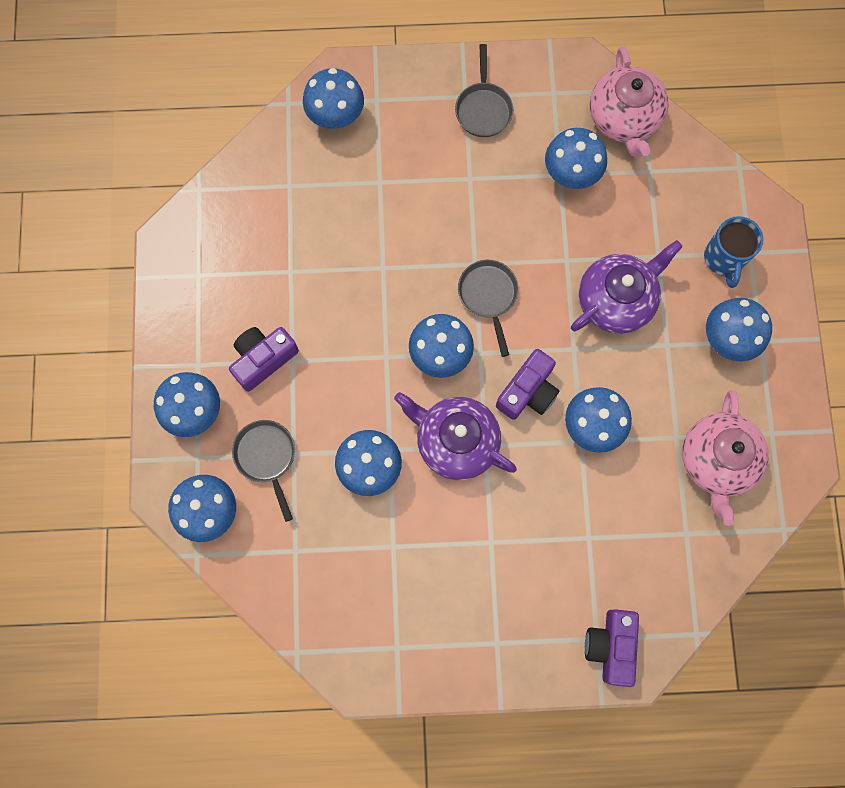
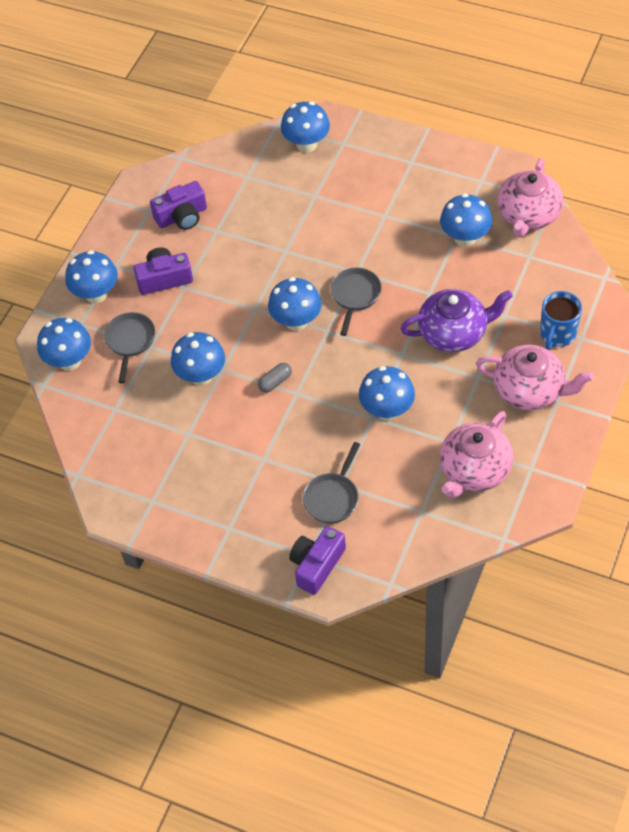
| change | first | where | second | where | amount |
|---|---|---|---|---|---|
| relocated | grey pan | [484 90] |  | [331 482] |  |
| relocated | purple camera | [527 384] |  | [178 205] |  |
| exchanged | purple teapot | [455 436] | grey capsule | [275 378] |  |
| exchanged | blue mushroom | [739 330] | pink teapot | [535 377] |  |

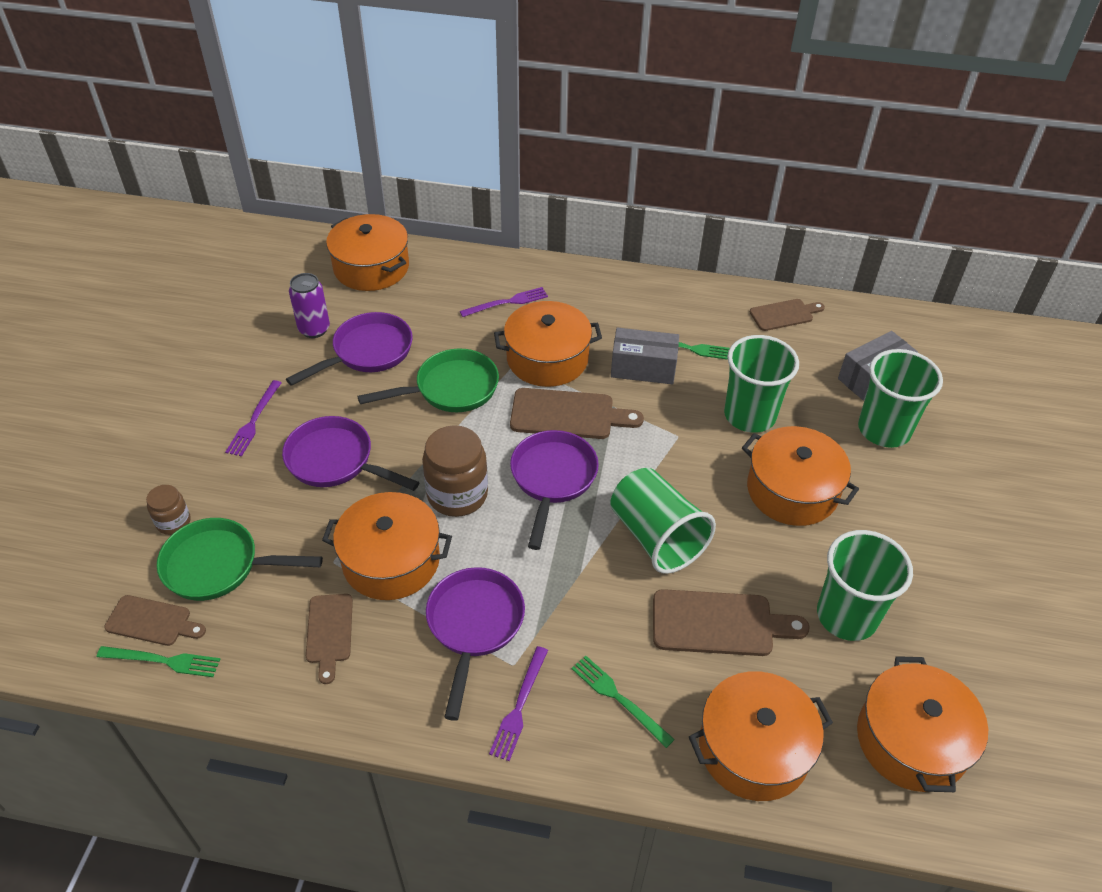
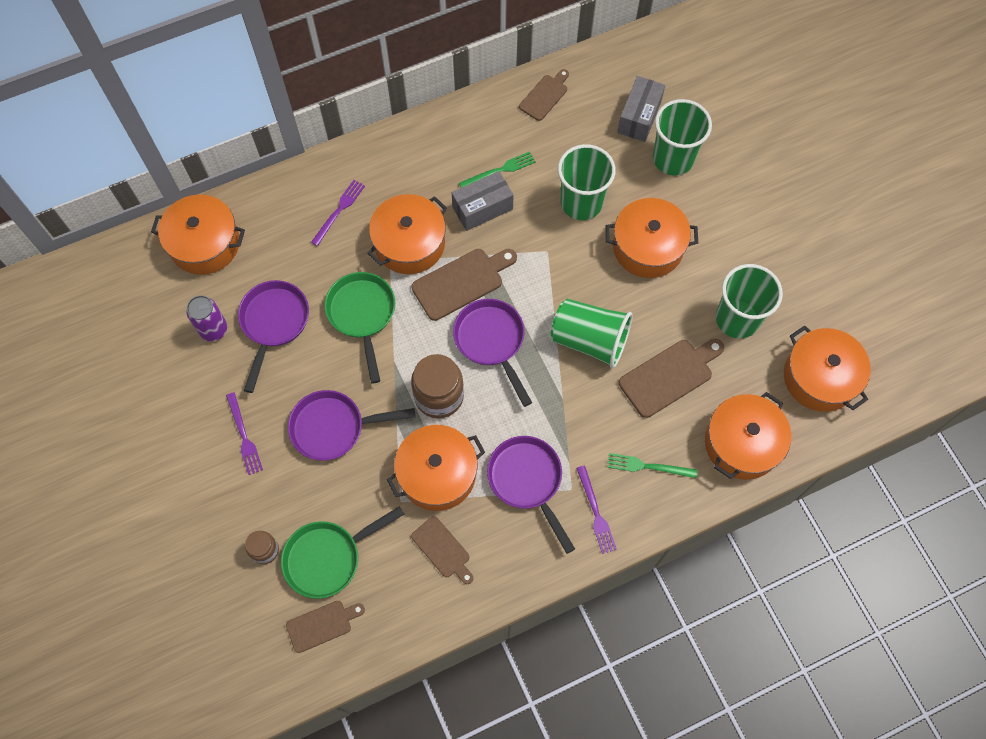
| change | first | where | second | where | amount |
|---|---|---|---|---|---|
| missing | green fork | [158 661] |  |  |  |
| spun | green pan | [428 380] |  | [360 327] | 45 degrees counterclockwise |

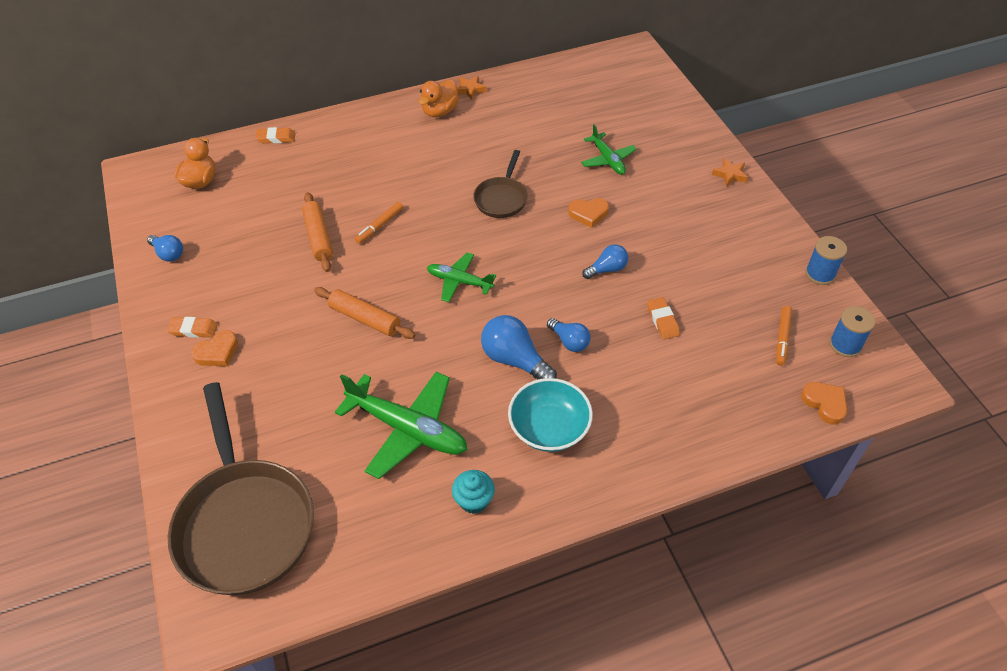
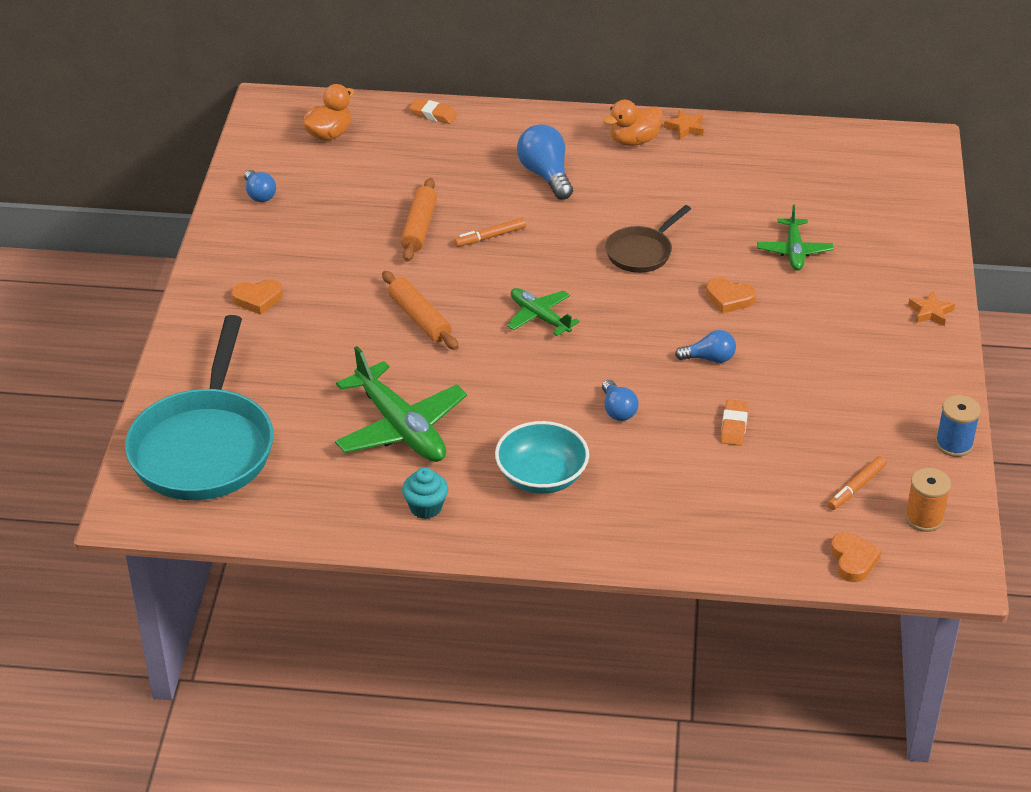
| change | first | where | second | where | amount |
|---|---|---|---|---|---|
| missing | orange eraser | [192 327] |  |  |  |
| relocated | blue light bulb | [519 347] |  | [545 162] |  |
| colour | brown pan | [241 488] | turquoise pan | [199 407] |  |
| colour | blue spool | [852 331] | orange spool | [928 500] |  |

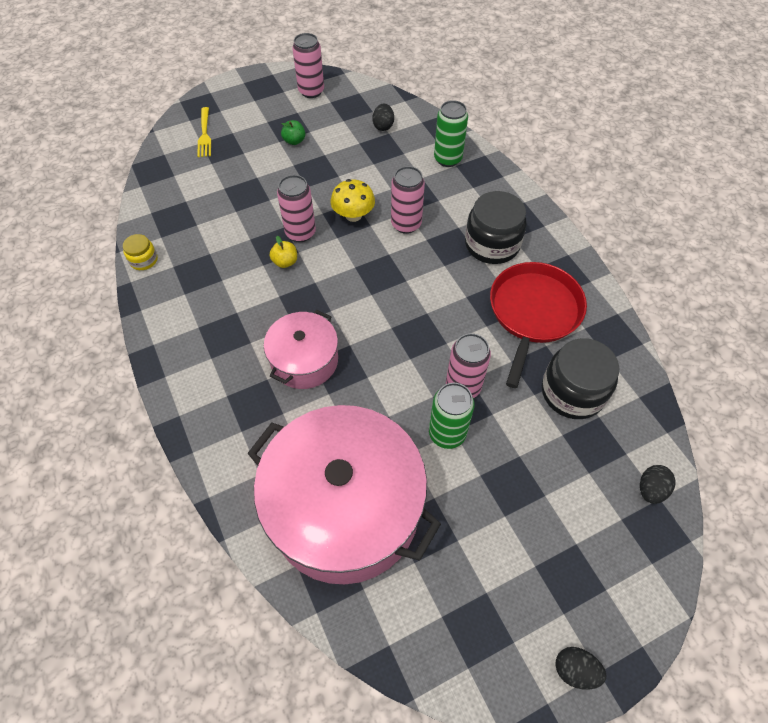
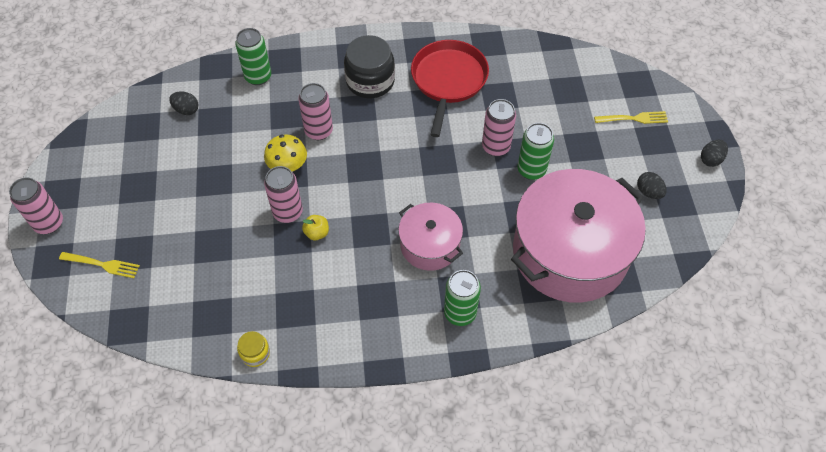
| change | first | where | second | where | amount |
|---|---|---|---|---|---|
| missing | green apple | [293 132] |  |  |  |
| missing | black jar | [580 378] |  |  |  |
| appeared |  |  | green can | [462 298] |  |
| appeared |  |  | yellow fork | [631 117] |  |
| relocated | pink can | [308 65] |  | [36 205] |  |
| relocated | black egg | [658 484] |  | [652 185] |  |
| spun | red pan | [538 325] |  | [450 88] | 60 degrees clockwise |

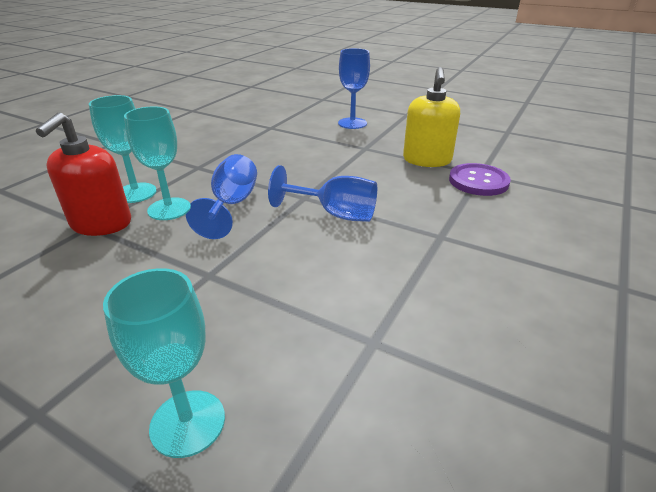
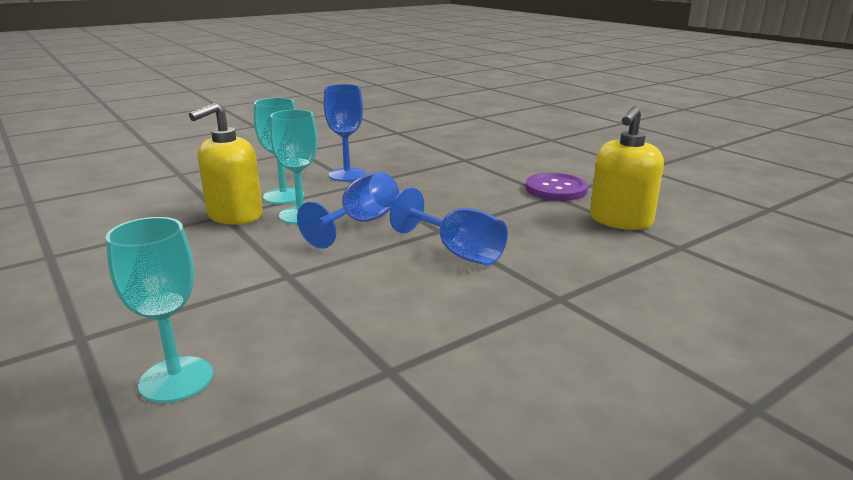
| change | first | where | second | where | amount |
|---|---|---|---|---|---|
| relocated | blue goblet | [354 88] |  | [345 132] |  |
| relocated | purple button | [480 179] |  | [557 187] |  |
| colour | red soap dispenser | [83 174] | yellow soap dispenser | [226 164] |  |

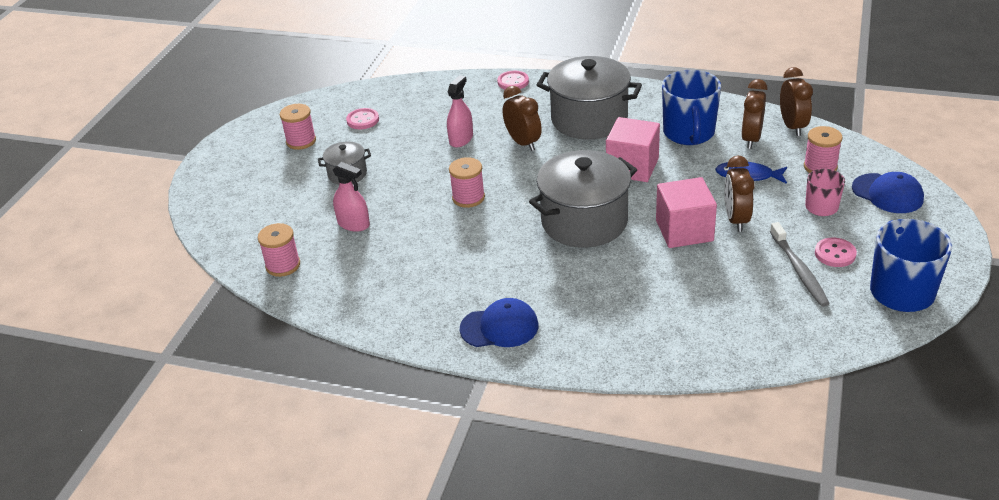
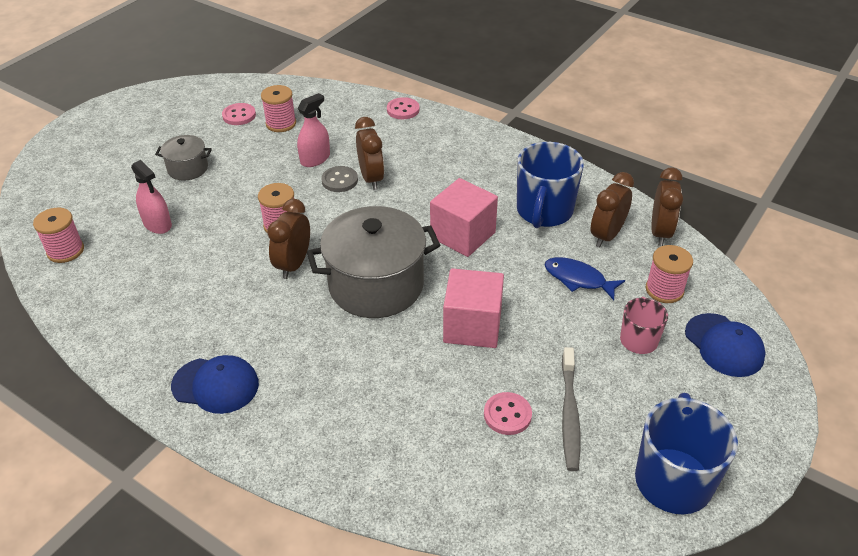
| change | first | where | second | where | amount |
|---|---|---|---|---|---|
| missing | grey pot | [589 97] |  |  |  |
| appeared |  |  | grey button | [339 179] |  |
| relocated | pink spool | [298 127] |  | [278 108] |  |
| relocated | brown clock | [740 193] |  | [288 239] |  |
| relocated | pink button | [836 252] |  | [508 413] |  |

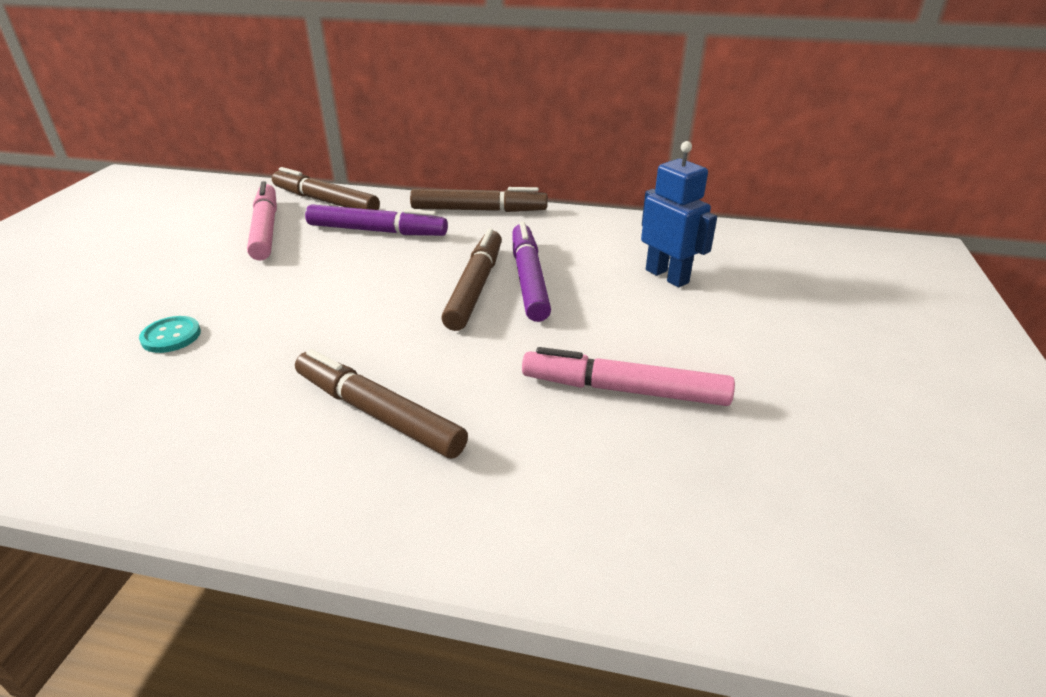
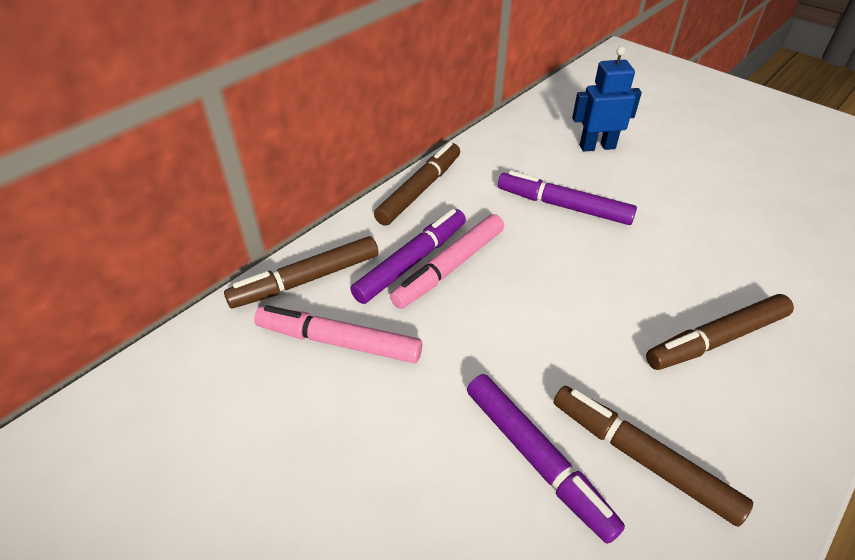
| change | first | where | second | where | amount |
|---|---|---|---|---|---|
| relocated | brown marker | [471 279] |  | [653 456] |  |
| relocated | pink marker | [628 376] |  | [447 261] |  |
| exchanged | turquoise button | [170 334] | purple marker | [546 459] |  |

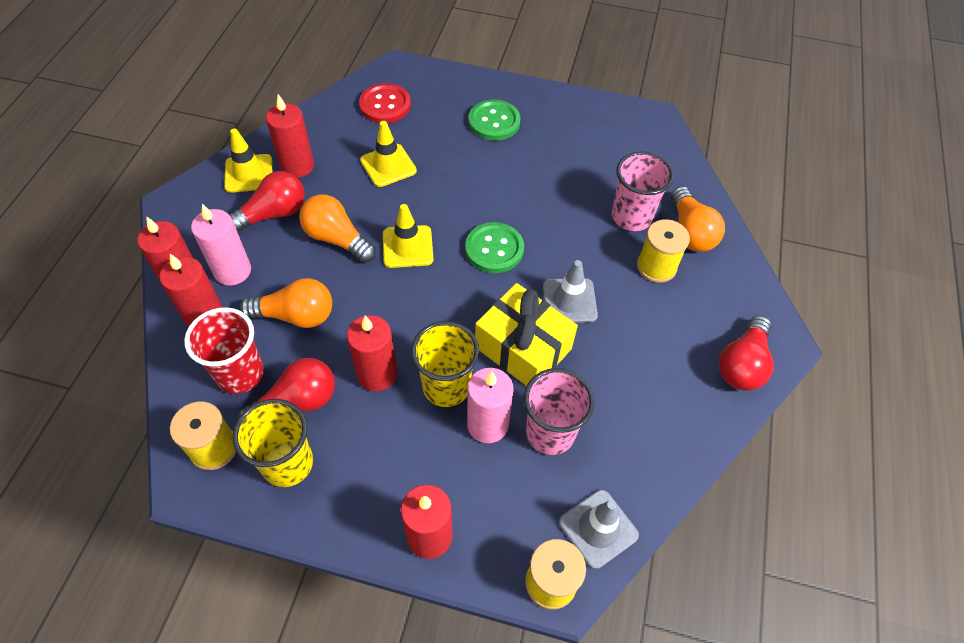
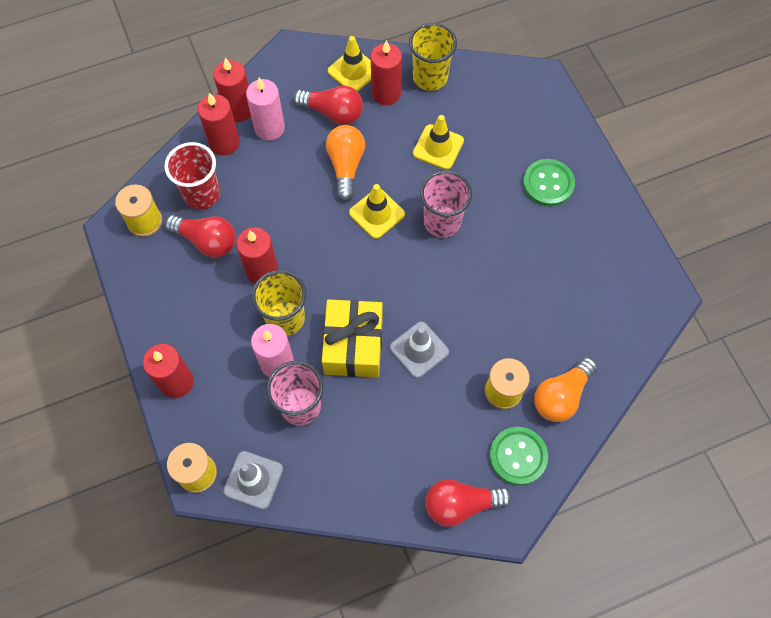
| change | first | where | second | where | amount |
|---|---|---|---|---|---|
| missing | orange light bulb | [286 303] |  |  |  |
| missing | red button | [385 103] |  |  |  |
| relocated | yellow cup | [273 443] |  | [433 57] |  |
| relocated | green button | [494 247] |  | [518 456] |  |
| relocated | pink cup | [643 191] |  | [446 204] |  |

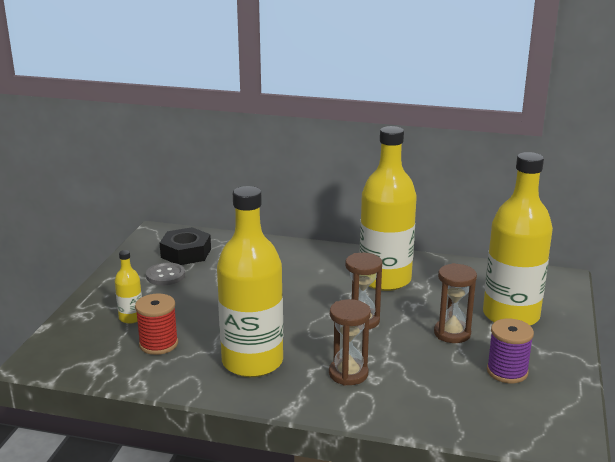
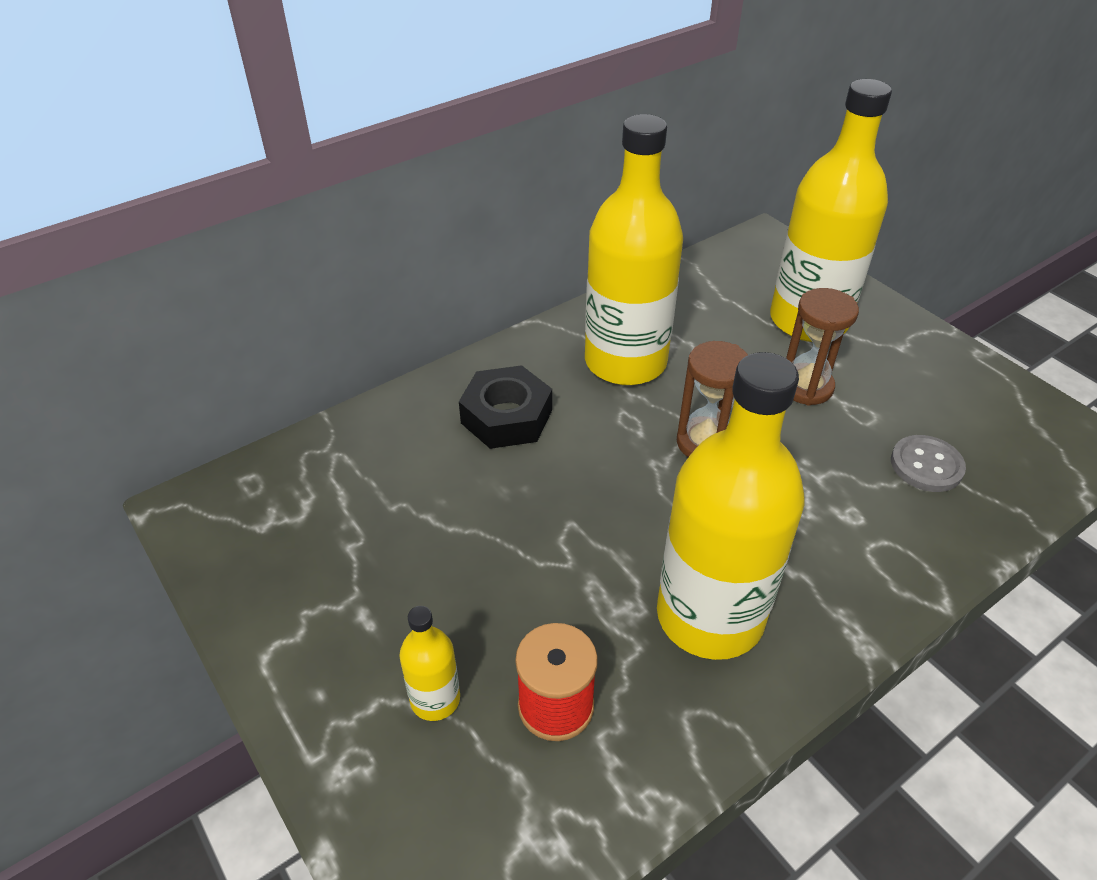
| change | first | where | second | where | amount |
|---|---|---|---|---|---|
| missing | brown hourglass | [350 342] |  |  |  |
| missing | purple spool | [510 351] |  |  |  |
| relocated | grey button | [165 274] |  | [928 463] |  |
| relocated | black nut | [185 246] |  | [505 407] |  |

